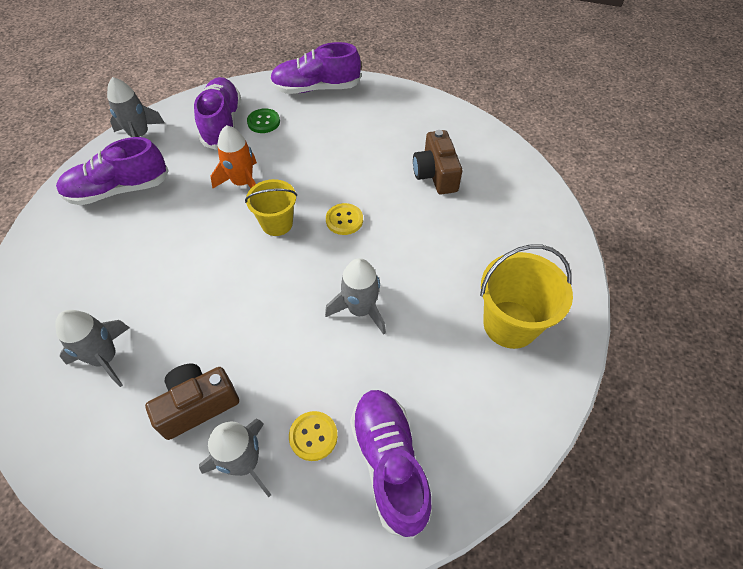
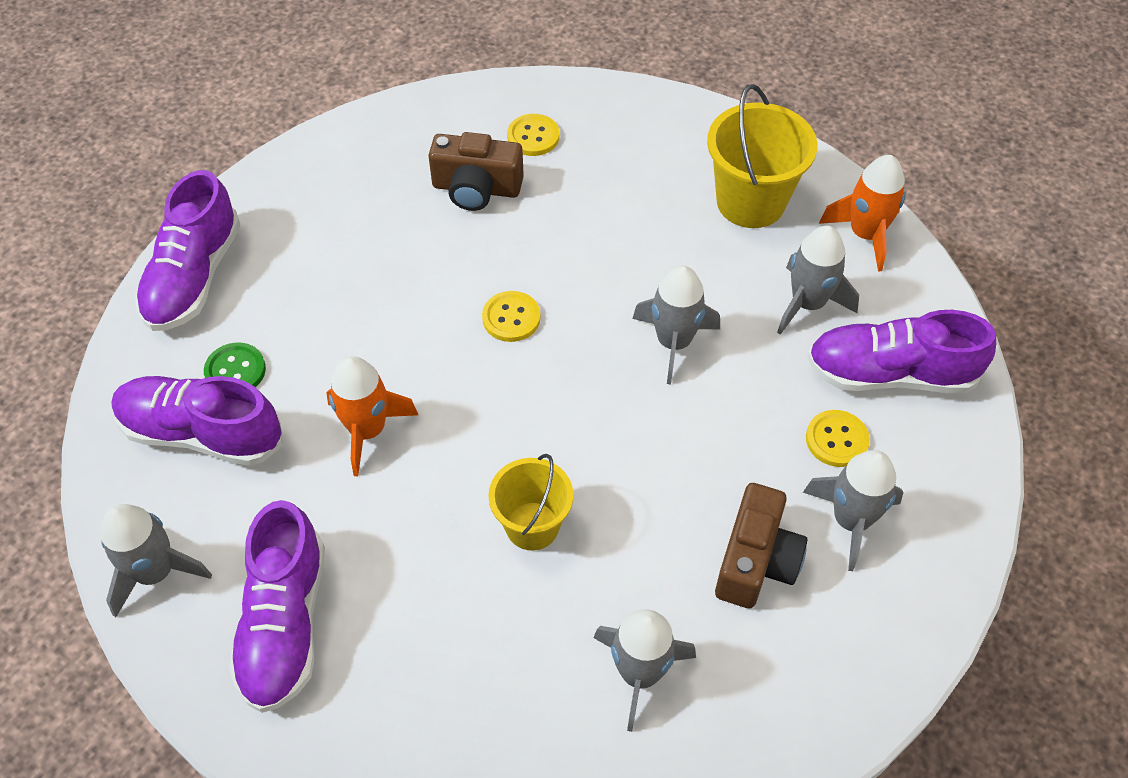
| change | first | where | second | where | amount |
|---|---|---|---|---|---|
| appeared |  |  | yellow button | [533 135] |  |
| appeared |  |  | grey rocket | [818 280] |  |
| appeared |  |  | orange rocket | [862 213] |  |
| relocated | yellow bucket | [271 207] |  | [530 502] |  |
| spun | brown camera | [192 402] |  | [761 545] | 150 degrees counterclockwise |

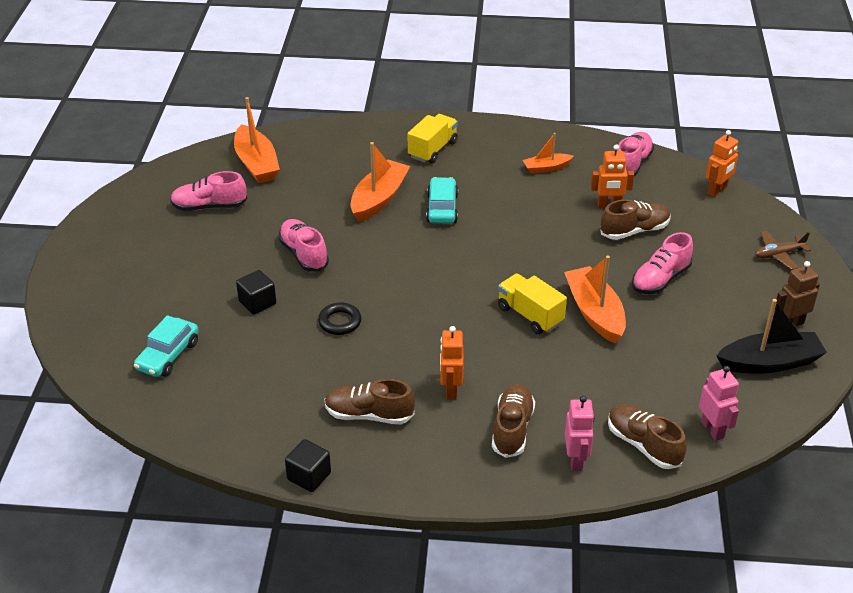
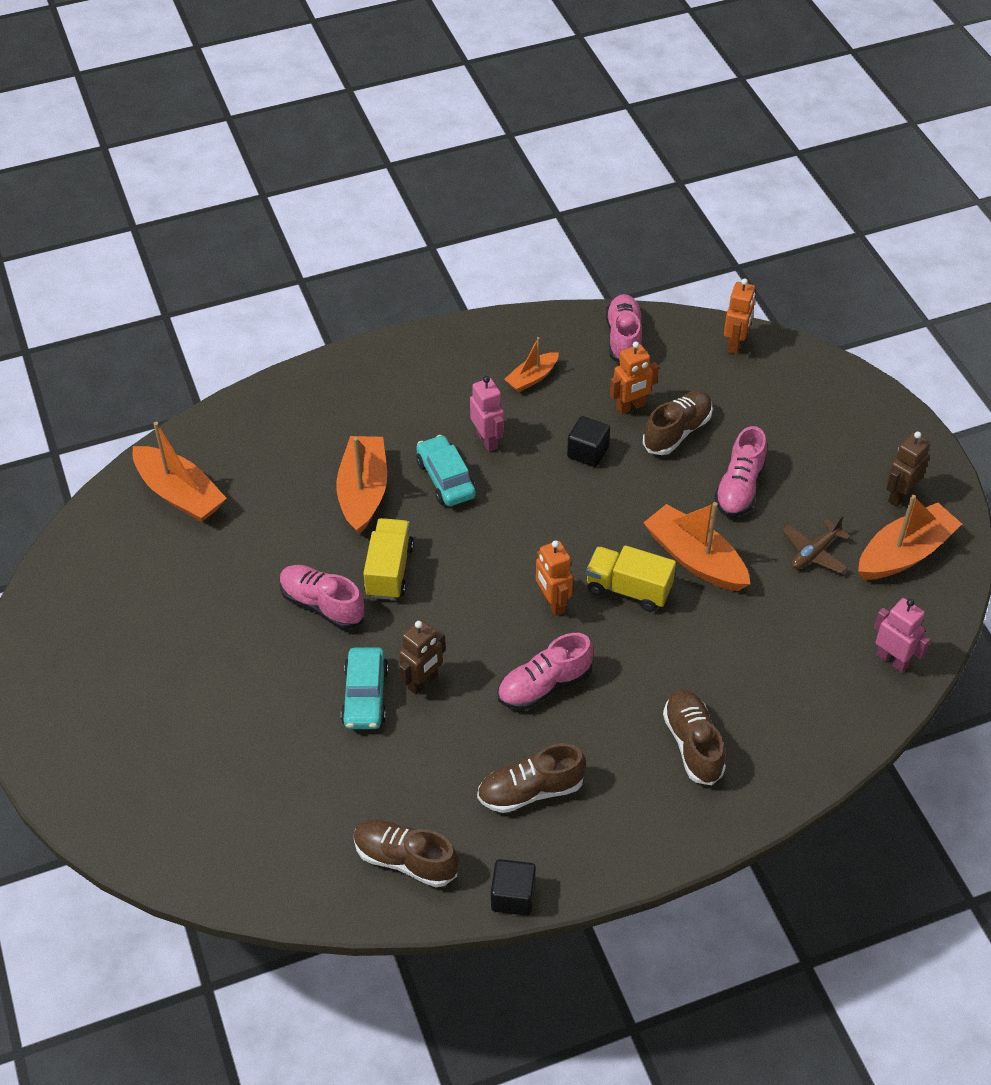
| change | first | where | second | where | amount |
|---|---|---|---|---|---|
| relocated | turquoise car | [166 346] |  | [365 688] |  |
| relocated | pink shoe | [208 191] |  | [546 671] |  |
| relocated | black cube | [256 292] |  | [588 441] |  |
| relocated | yellow truck | [433 139] |  | [388 559] |  |
| relocated | orange robot | [452 363] |  | [554 578] |  |
| relocated | pink robot | [580 433] |  | [487 414] |  |
| relocated | brown shoe | [647 436] |  | [406 853] |  |
| relocated | brown plane | [783 250] |  | [816 545] |  |
| exchanged | black ring | [340 319] | brown robot | [422 657] |  |
| colour | black boat | [771 336] | orange boat | [910 537] |  |

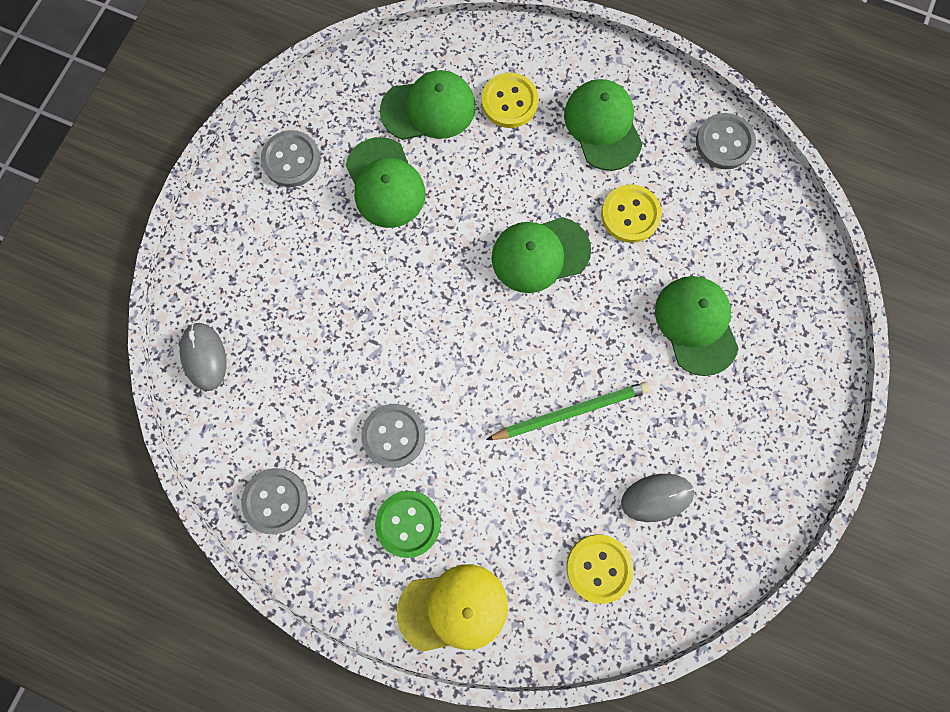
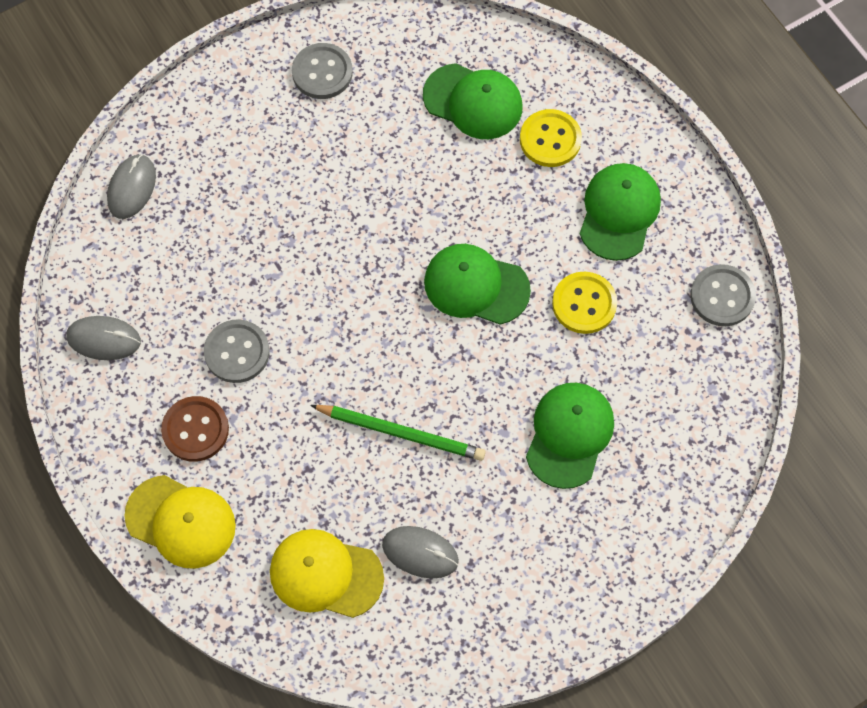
| change | first | where | second | where | amount |
|---|---|---|---|---|---|
| missing | green cap | [386 182] |  |  |  |
| exchanged | grey button | [274 501] | grey mouse | [104 338] |  |
| exchanged | yellow button | [600 569] | yellow cap | [327 573] |  |
| colour | green button | [408 524] | brown button | [195 429] |  |

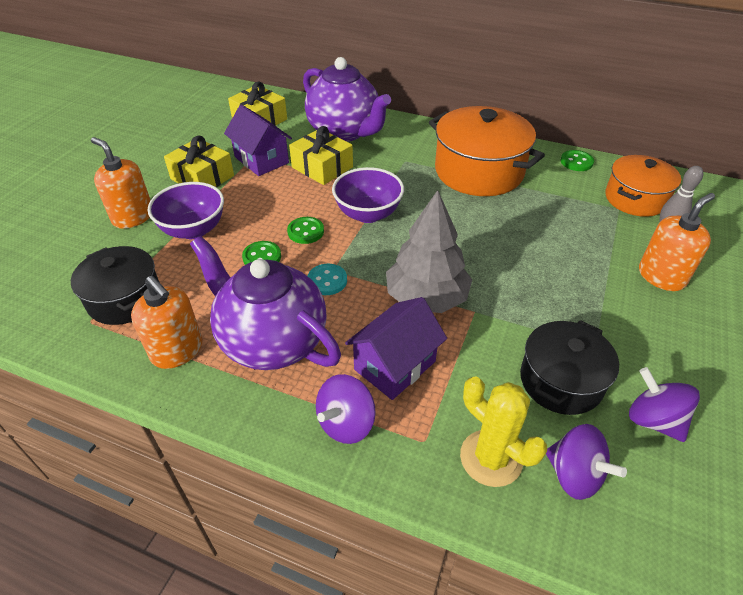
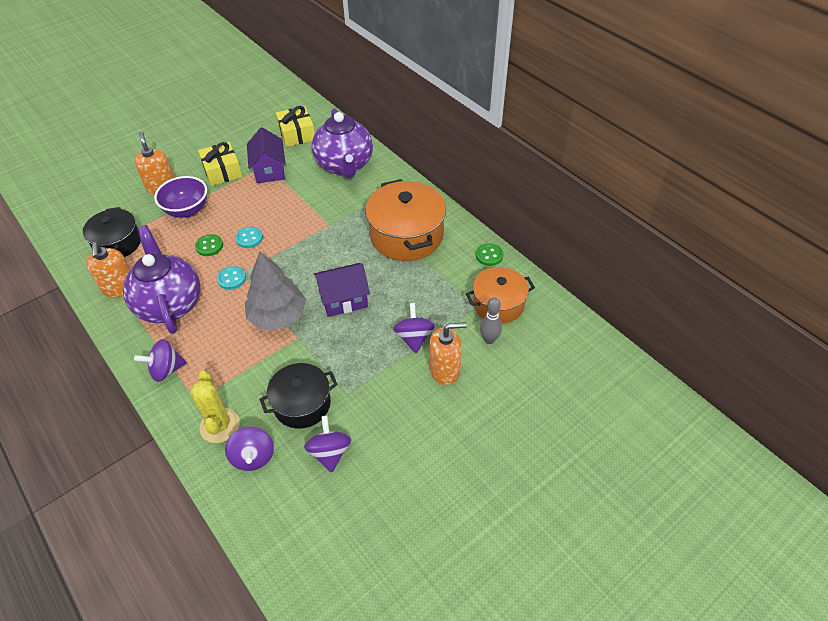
| change | first | where | second | where | amount |
|---|---|---|---|---|---|
| missing | yellow gift | [321 155] |  |  |  |
| missing | purple bowl | [368 195] |  |  |  |
| appeared |  |  | purple spinning top | [414 328] |  |
| relocated | purple house | [396 348] |  | [342 290] |  |
| colour | green button | [305 230] | turquoise button | [249 237] |  |

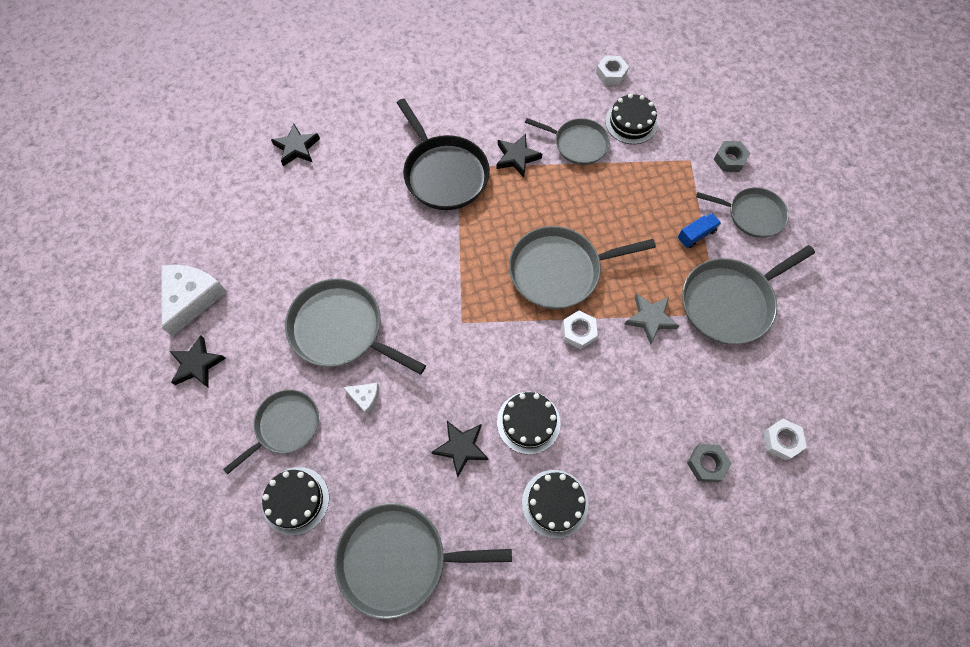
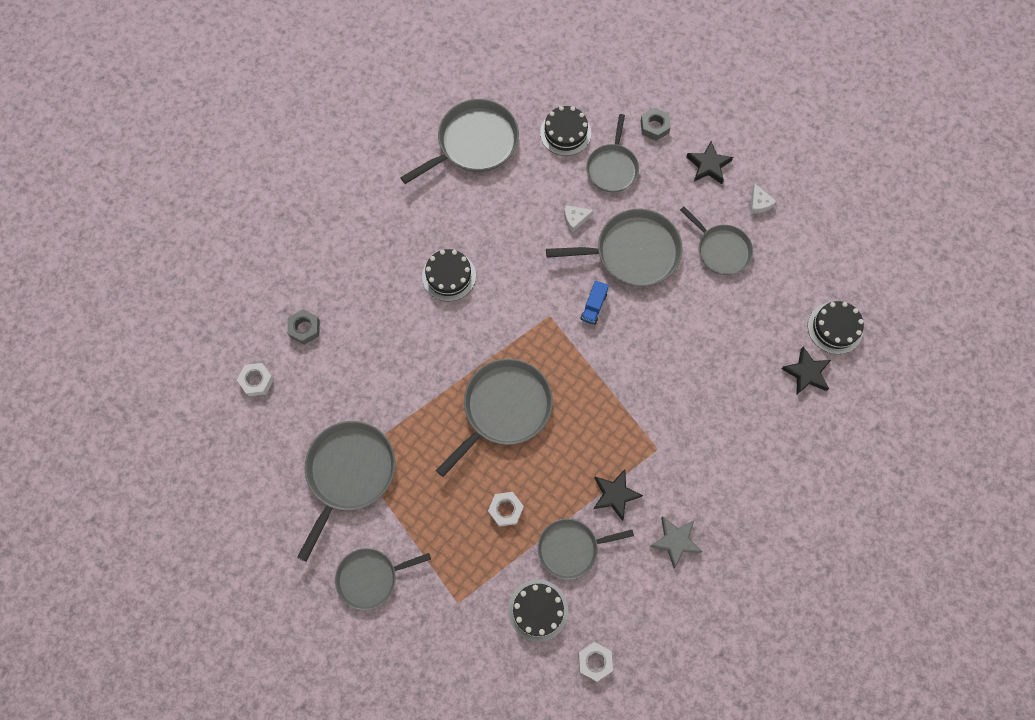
| change | first | where | second | where | amount |
|---|---|---|---|---|---|
| missing | black pan | [443 154] |  |  |  |
| missing | black star | [460 449] |  |  |  |
| appeared |  |  | grey pan | [716 240] |  |
| relocated | black cake | [555 504] |  | [836 327] |  |
| relocated | white nut | [580 330] |  | [506 509] |  |
| relocated | grey star | [651 319] |  | [675 542] |  |
| relocated | blue truck | [699 230] |  | [594 302] |  |
| relocated | grey nut | [732 156] |  | [656 124] |  |
| size | white cheese | [194 300] |  | [763 199] | x0.48 |

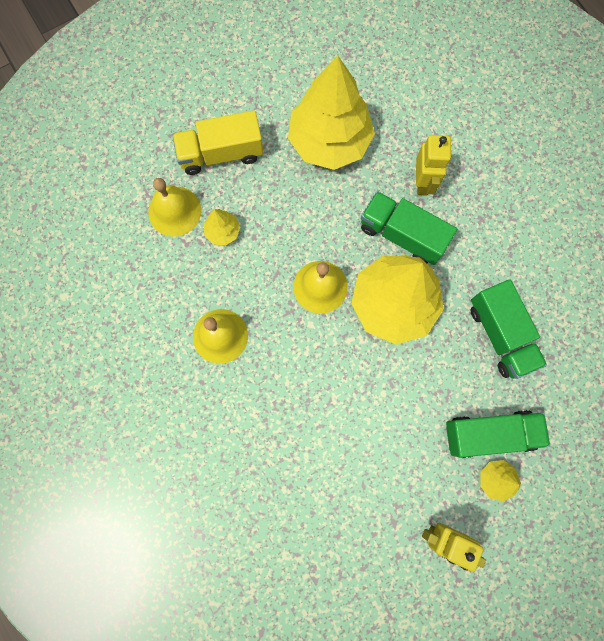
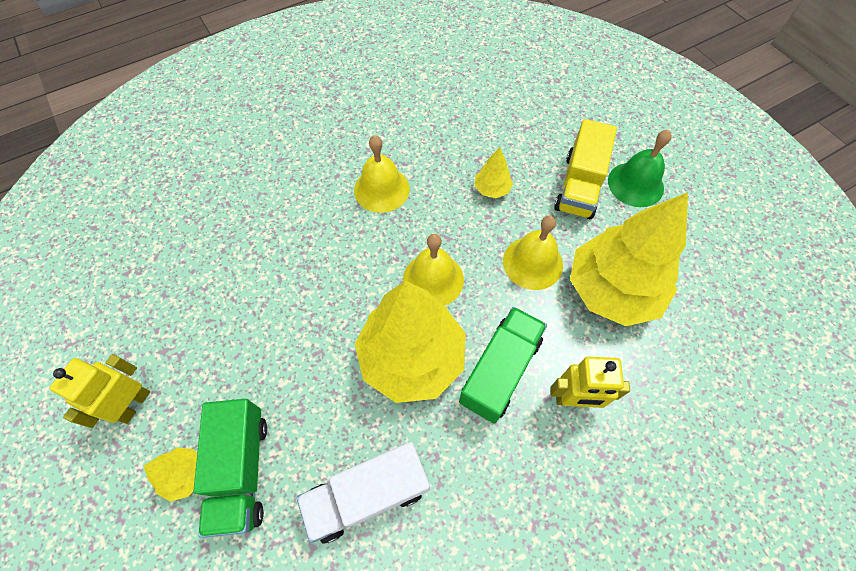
| change | first | where | second | where | amount |
|---|---|---|---|---|---|
| appeared |  |  | green bell | [640 168] |  |
| relocated | yellow bell | [174 207] |  | [533 252] |  |
| colour | green truck | [509 329] | white truck | [363 493] |  |
| spun | yellow truck | [218 142] |  | [585 169] | 150 degrees counterclockwise |

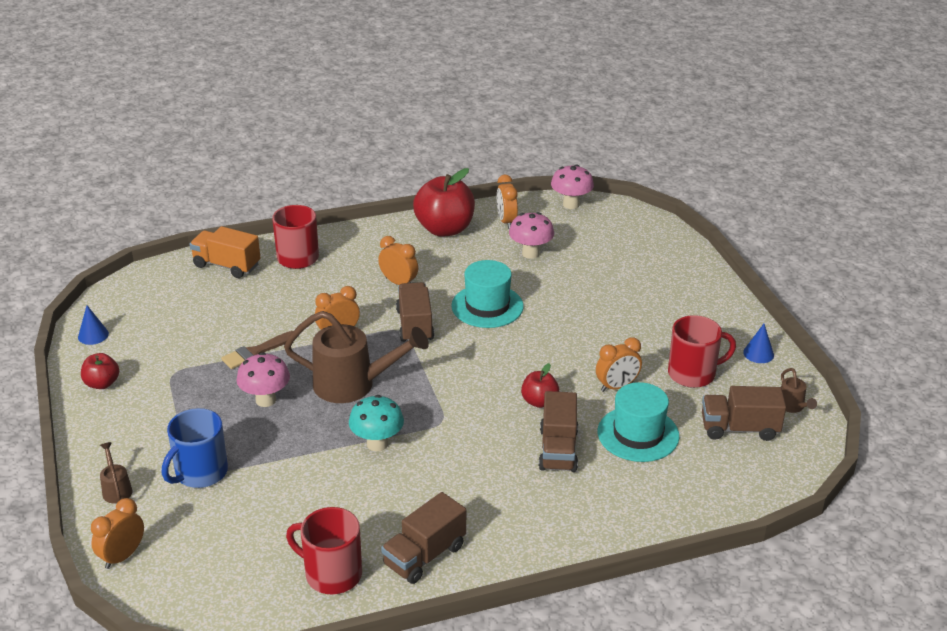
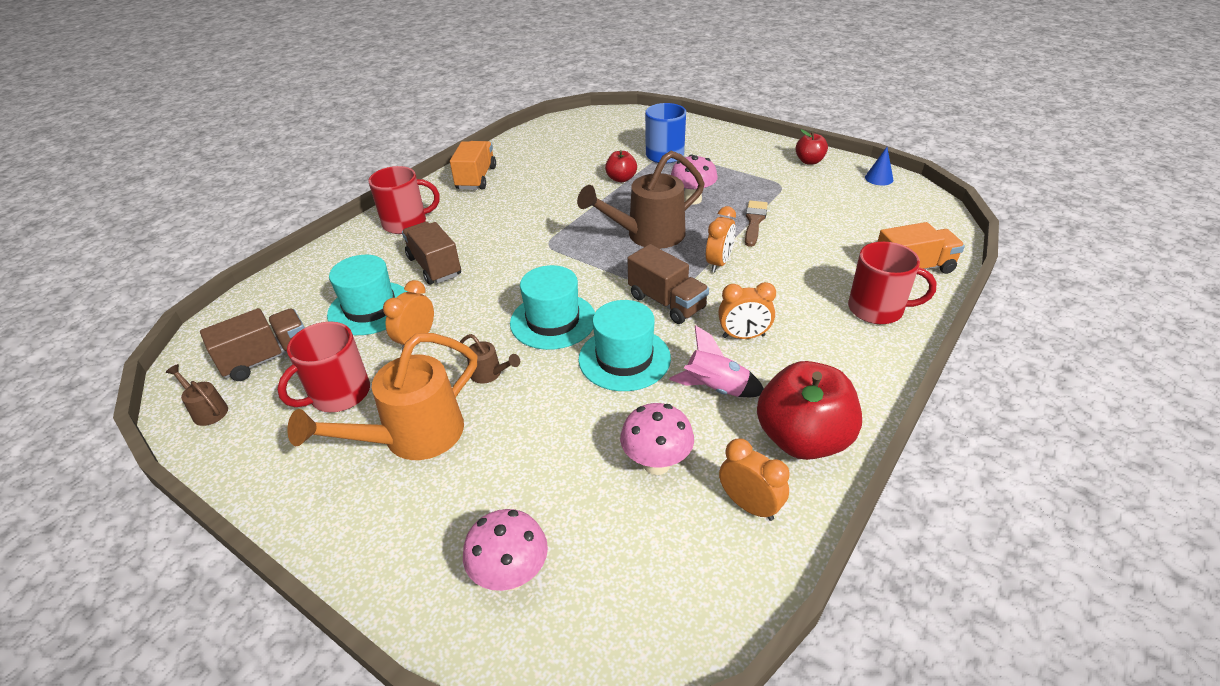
| change | first | where | second | where | amount |
|---|---|---|---|---|---|
| missing | orange clock | [117 533] |  |  |  |
| missing | turquoise mushroom | [376 423] |  |  |  |
| missing | blue cone | [758 343] |  |  |  |
| appeared |  |  | orange watering can | [382 396] |  |
| appeared |  |  | turquoise hat | [552 307] |  |
| appeared |  |  | pink rocket | [716 361] |  |
| relocated | brown watering can | [116 473] |  | [490 359] |  |
| relocated | red mug | [324 550] |  | [403 200] |  |
| relocated | red apple | [540 385] |  | [621 166] |  |
| relocated | pink mushroom | [572 187] |  | [505 550] |  |
| colour | brown truck | [423 538] | orange truck | [473 165] |  |

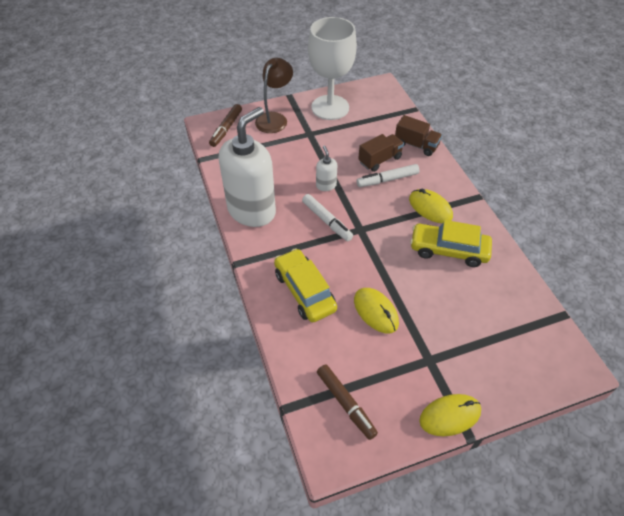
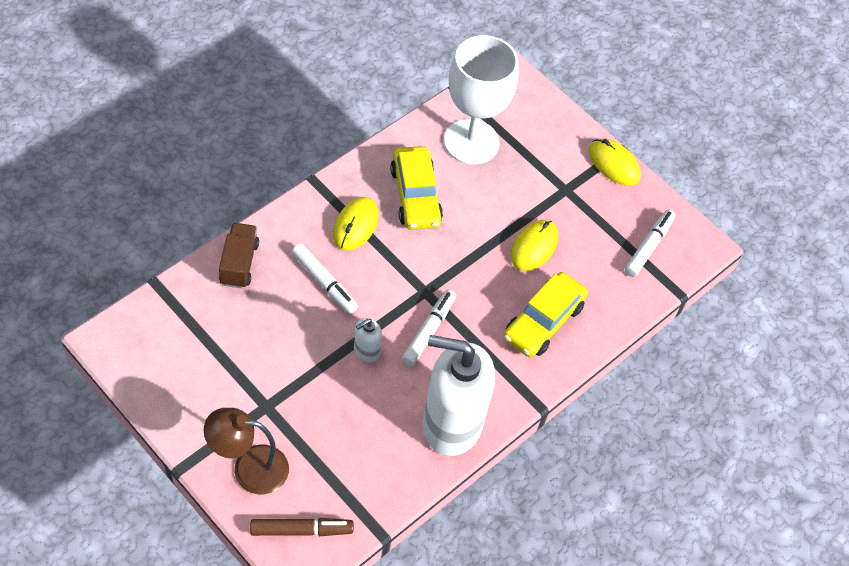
| change | first | where | second | where | amount |
|---|---|---|---|---|---|
| missing | brown truck | [381 153] |  |  |  |
| relocated | white goblet | [332 68] |  | [481 100] |  |
| colour | brown marker | [347 402] | white marker | [650 243] |  |

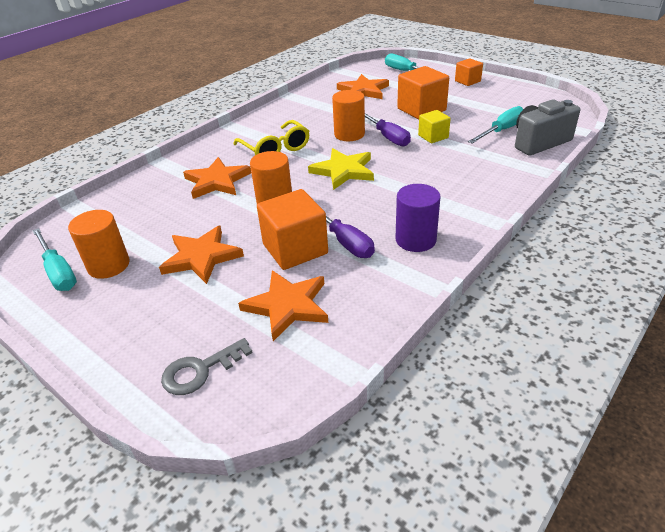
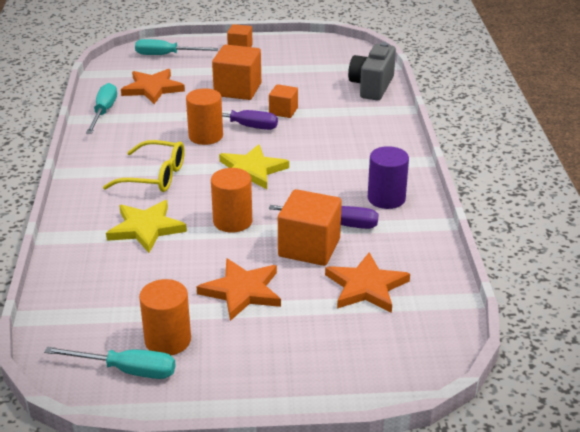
| change | first | where | second | where | amount |
|---|---|---|---|---|---|
| missing | grey key | [207 366] |  |  |  |
| relocated | turquoise screwdriver | [495 125] |  | [101 108] |  |
| colour | orange star | [217 178] | yellow star | [146 226] |  |
| colour | yellow cube | [434 126] | orange cube | [283 101] |  |

